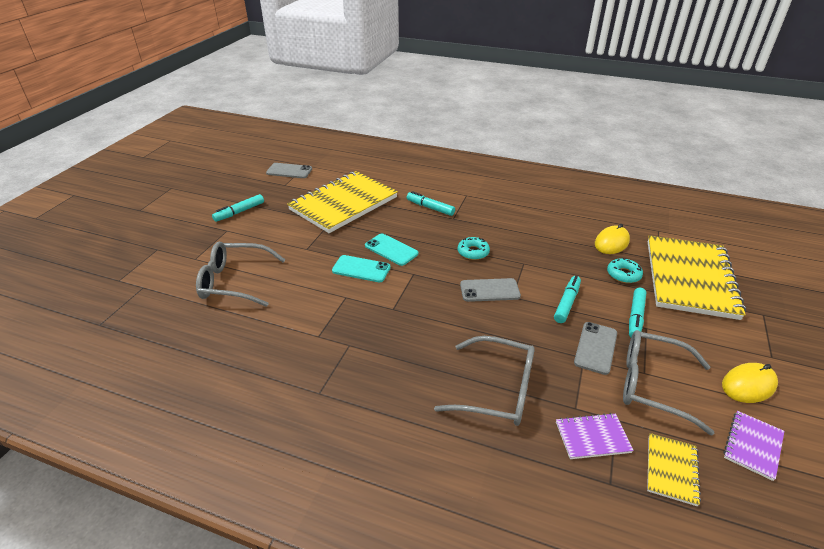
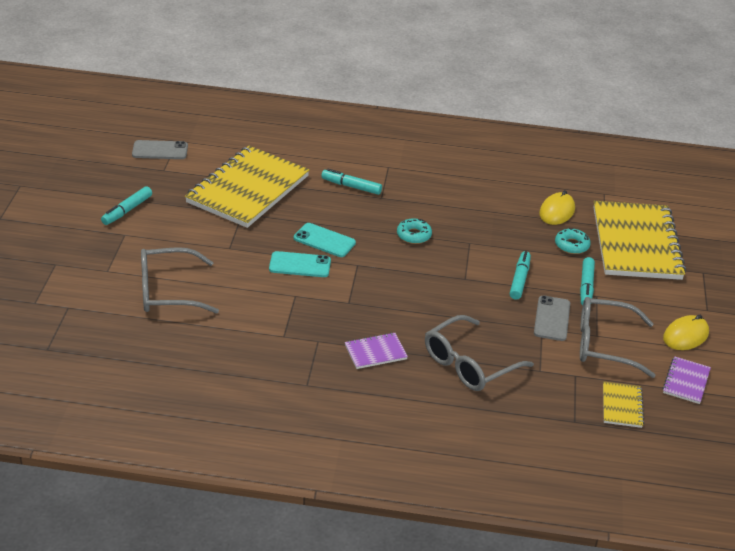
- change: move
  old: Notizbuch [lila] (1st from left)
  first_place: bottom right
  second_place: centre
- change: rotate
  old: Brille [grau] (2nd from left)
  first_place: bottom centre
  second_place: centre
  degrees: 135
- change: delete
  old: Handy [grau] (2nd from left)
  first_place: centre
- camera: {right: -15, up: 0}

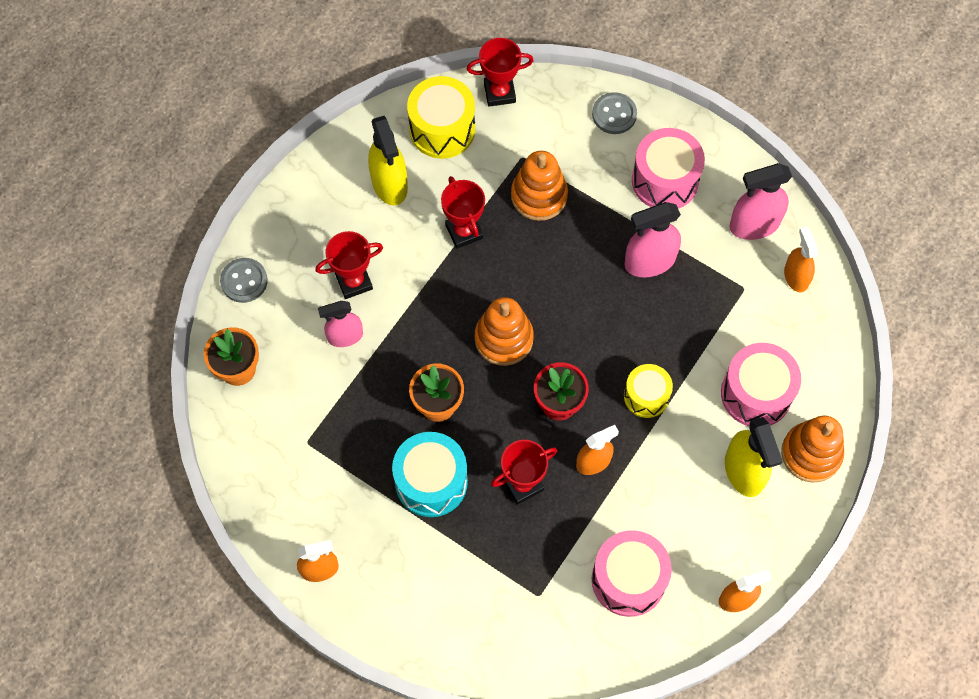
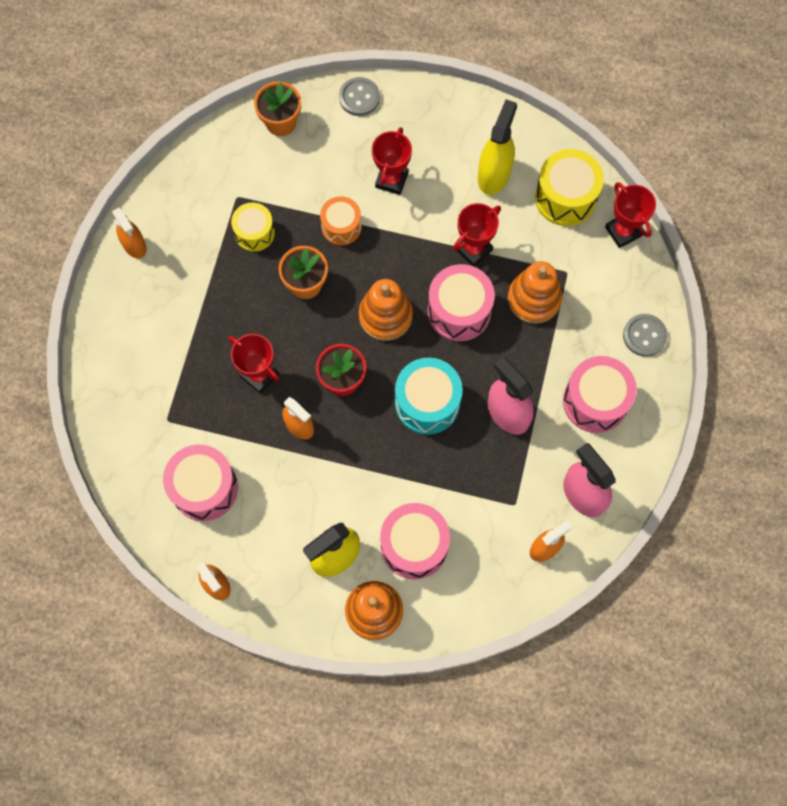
- change: move
  old: Trommel [gelb] (2nd from left in the first image)
  new: Trommel [gelb] (1st from left)
  first_place: centre
  second_place: top left
- change: insert
  new: Trommel [orange]
  second_place: top centre
- change: rotate
  old: Pokal [rot] (1st from left in the first image)
  first_place: centre
  second_place: top centre
  degrees: 60
- change: move
  old: Trommel [türkis]
  first_place: bottom centre
  second_place: centre
- change: insert
  new: Trommel [rosa] (3rd from left)
  second_place: centre
- change: rotate
  old: Sprühflasche [gelb] (1st from left in the first image)
  first_place: top centre
  second_place: top centre
  degrees: 150
- change: delete
  old: Sprühflasche [rosa] (1st from left)
  first_place: centre
- camera: {right: 70, up: 5}

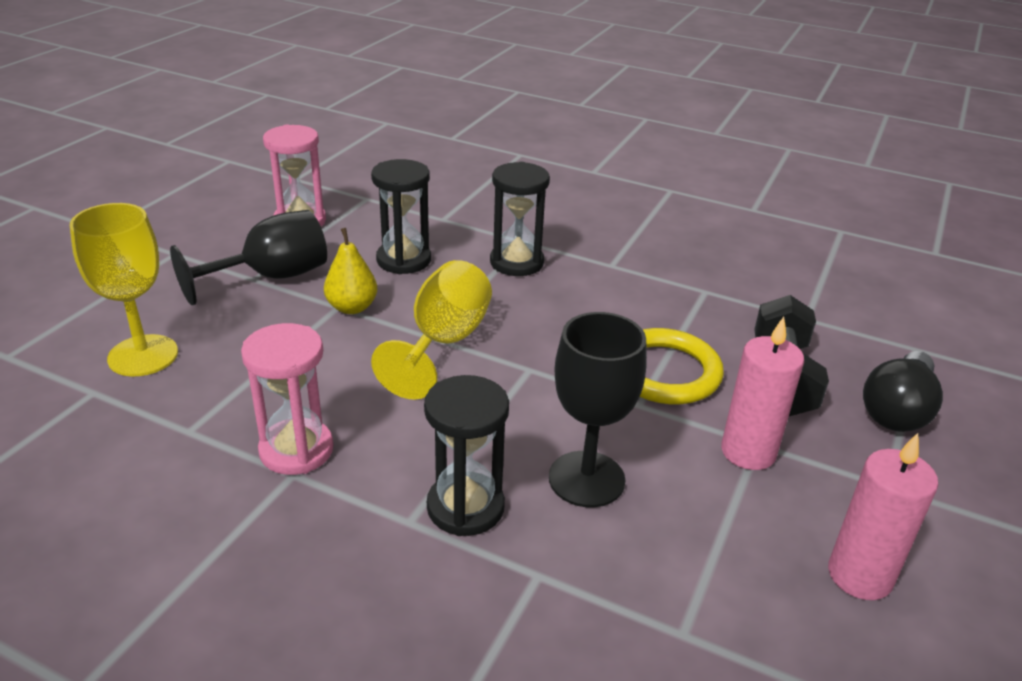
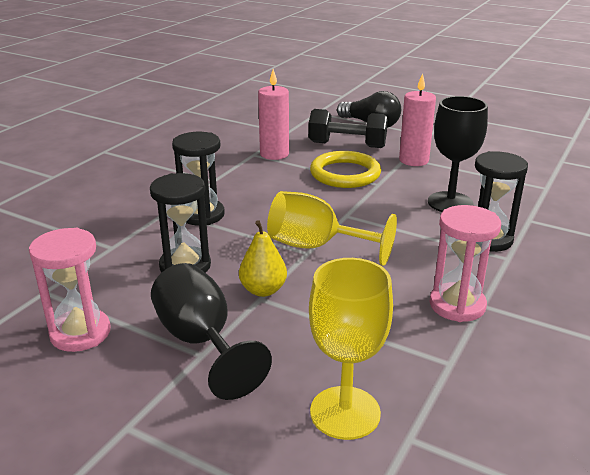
- change: move
  old: Kerze [rosa] (2nd from left in the first image)
  new: Kerze [rosa] (1st from left)
  first_place: bottom right
  second_place: top centre
- camera: {right: -85, up: -5}

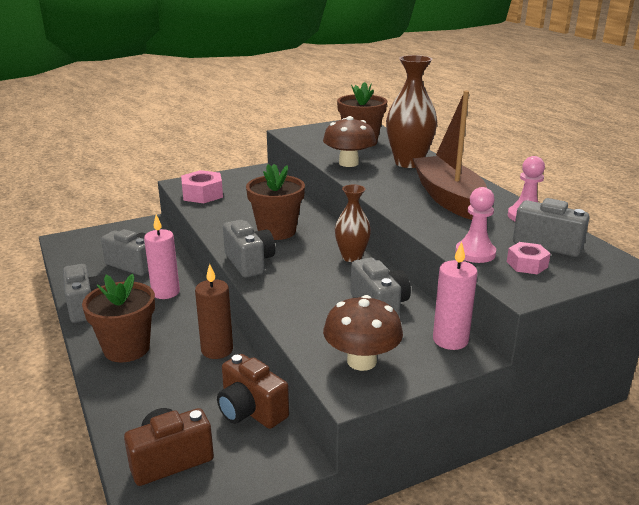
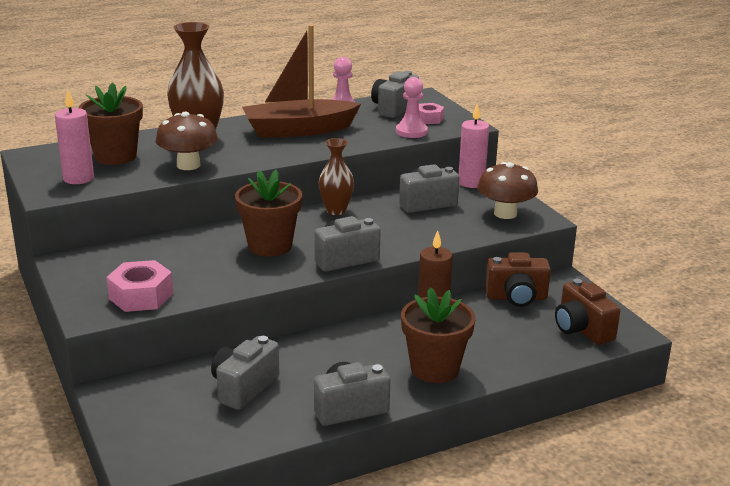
- change: move
  old: Kerze [rosa] (1st from left)
  first_place: middle left
  second_place: top left
- change: rotate
  old: Kamera [braun] (2nd from left in the first image)
  first_place: bottom centre
  second_place: middle right
  degrees: 45
- camera: {right: -90, up: 0}

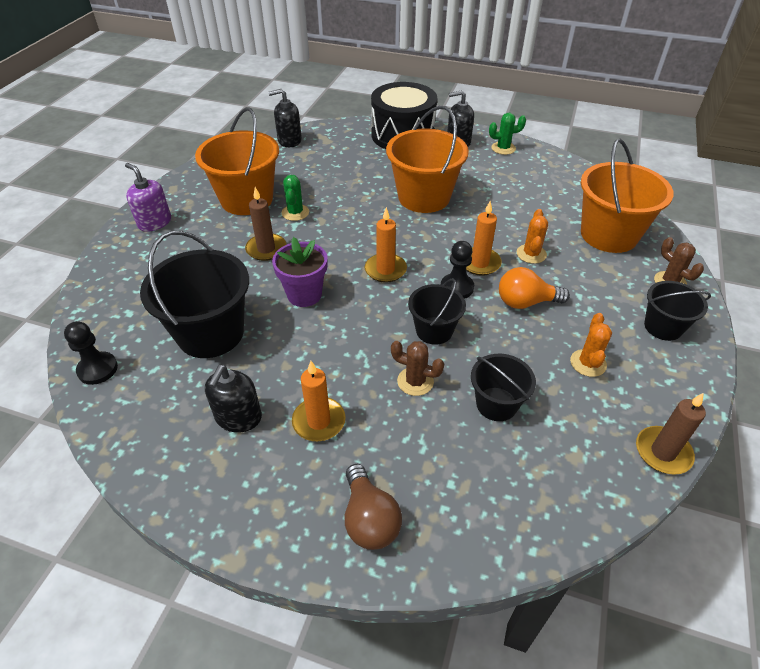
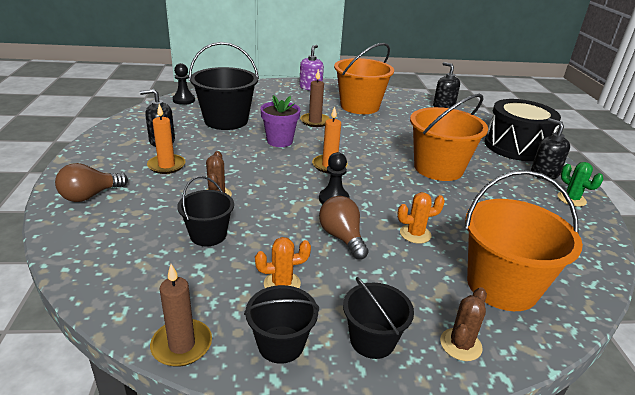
- change: move
  old: Eimer [schwarz] (2nd from left in the first image)
  new: Eimer [schwarz] (3rd from left)
  first_place: centre
  second_place: bottom centre
- change: recolor
  old: Glühbirne [orange]
  new: Glühbirne [braun] (2nd from left)
  first_place: middle right
  second_place: centre
- change: delete
  old: Kaktus [grün] (1st from left)
  first_place: top centre
- change: delete
  old: Kerze [orange] (3rd from left)
  first_place: centre
- camera: {right: 65, up: -15}

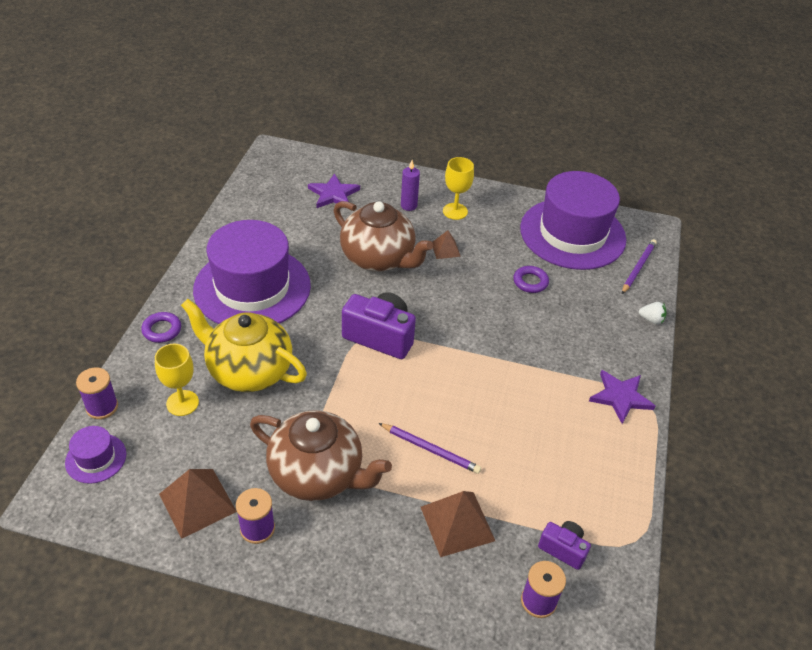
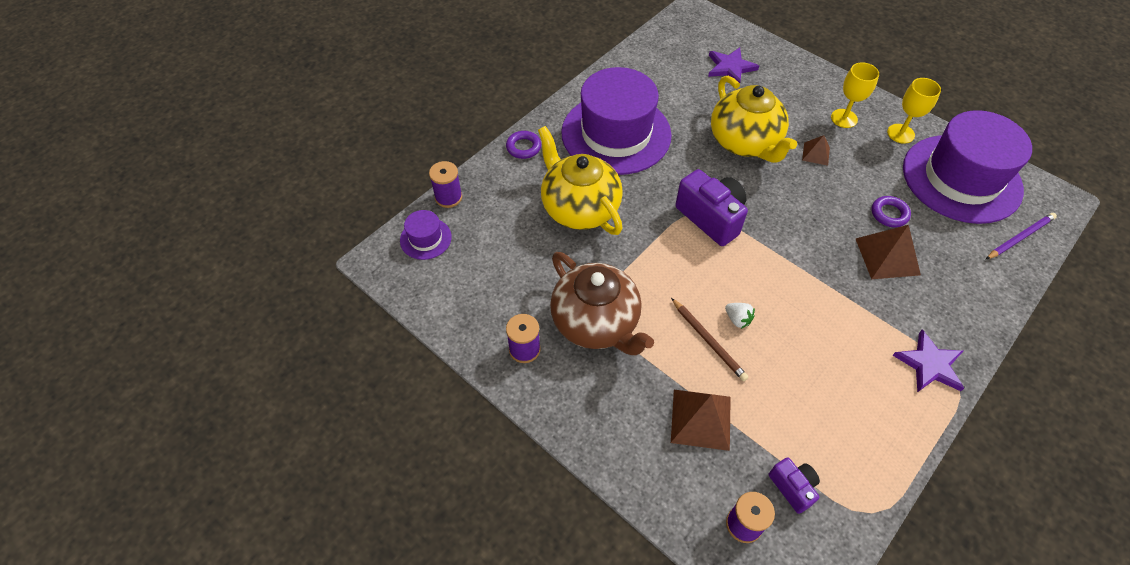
- change: recolor
  old: Bleistift [lila] (1st from left)
  new: Bleistift [braun]
  first_place: bottom centre
  second_place: centre
- change: recolor
  old: Teekanne [braun] (2nd from left)
  new: Teekanne [gelb] (2nd from left)
  first_place: centre
  second_place: top right
- change: move
  old: Erdbeere [weiß]
  first_place: middle right
  second_place: centre
- change: move
  old: Pyramide [braun] (1st from left in the first image)
  new: Pyramide [braun] (3rd from left)
  first_place: bottom left
  second_place: middle right
- change: move
  old: Kelch [gelb] (1st from left in the first image)
  new: Kelch [gelb] (2nd from left)
  first_place: middle left
  second_place: top right
- change: delete
  old: Kerze [lila]
  first_place: top centre
- camera: {right: 30, up: 10}

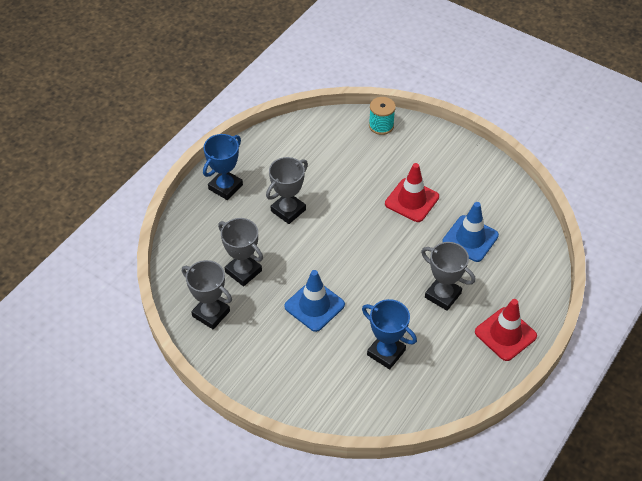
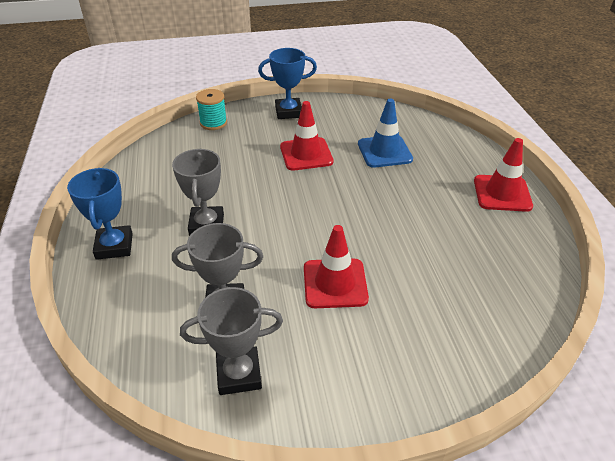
- change: move
  old: Pokal [blau] (2nd from left)
  first_place: bottom centre
  second_place: top centre
- change: recolor
  old: Leitkegel [blau] (1st from left)
  new: Leitkegel [rot] (2nd from left)
  first_place: centre
  second_place: centre
- change: delete
  old: Pokal [grau] (4th from left)
  first_place: middle right
- camera: {right: -45, up: -10}

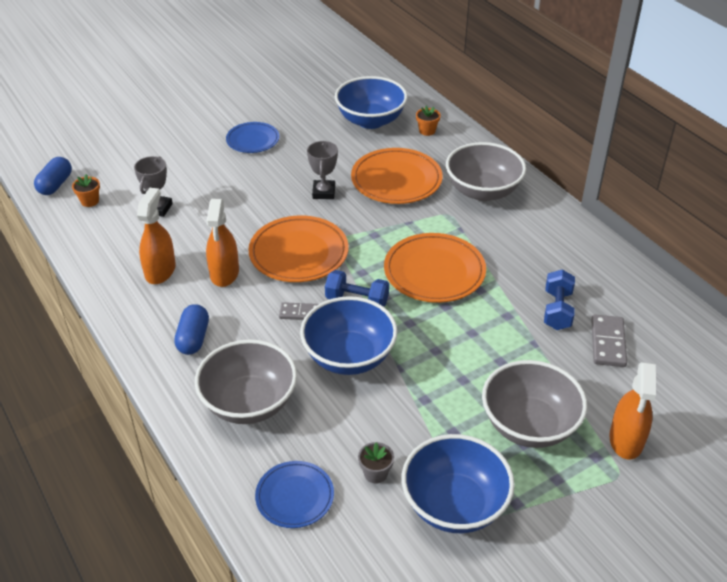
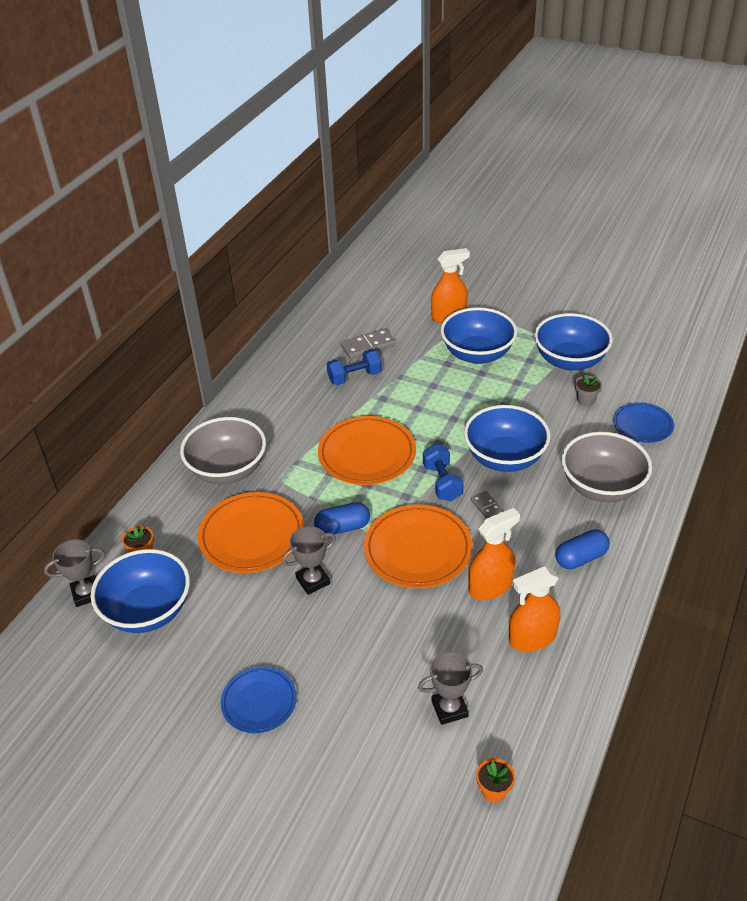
- change: insert
  new: Pokal [grau] (1st from left)
  second_place: middle left
- change: move
  old: Kapsel [blau] (1st from left)
  first_place: top left
  second_place: centre
- change: recolor
  old: Schüssel [grau] (3rd from left)
  new: Schüssel [blau] (2nd from left)
  first_place: bottom right
  second_place: centre
- camera: {right: -120, up: 0}

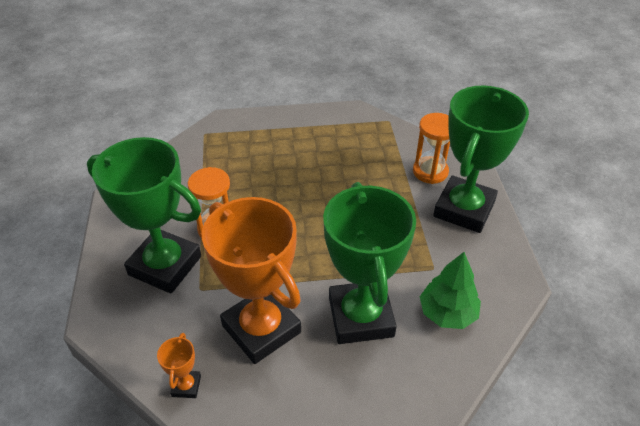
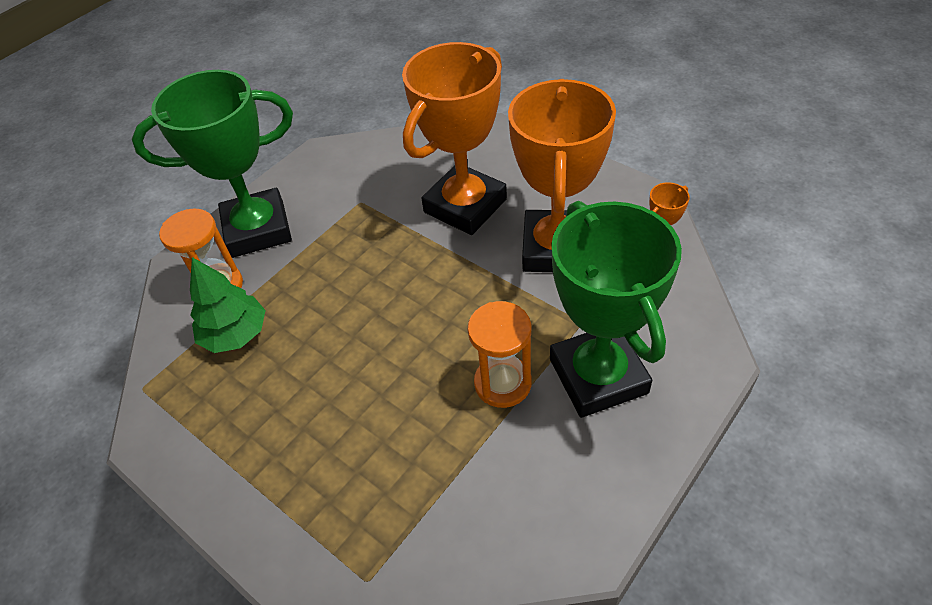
- change: move
  old: Baum [grün]
  first_place: bottom right
  second_place: middle left
- change: recolor
  old: Pokal [grün] (2nd from left)
  new: Pokal [orange] (1st from left)
  first_place: centre
  second_place: top centre
- camera: {right: -130, up: 5}

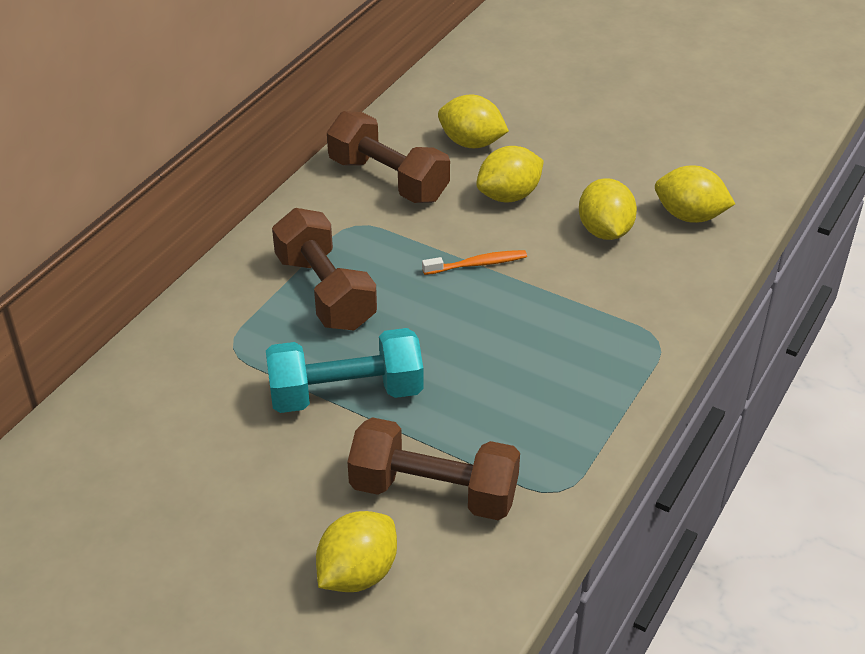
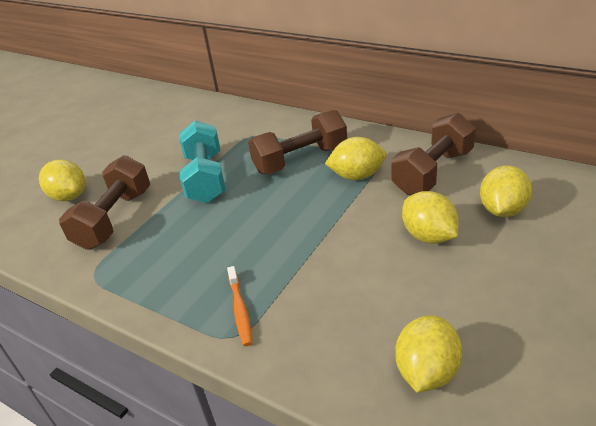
- change: move
  old: Zahnbürste [orange]
  first_place: centre
  second_place: bottom centre
- change: move
  old: Zitrone [gelb] (4th from left in the first image)
  new: Zitrone [gelb] (2nd from left)
  first_place: top right
  second_place: centre
- camera: {right: 95, up: -5}

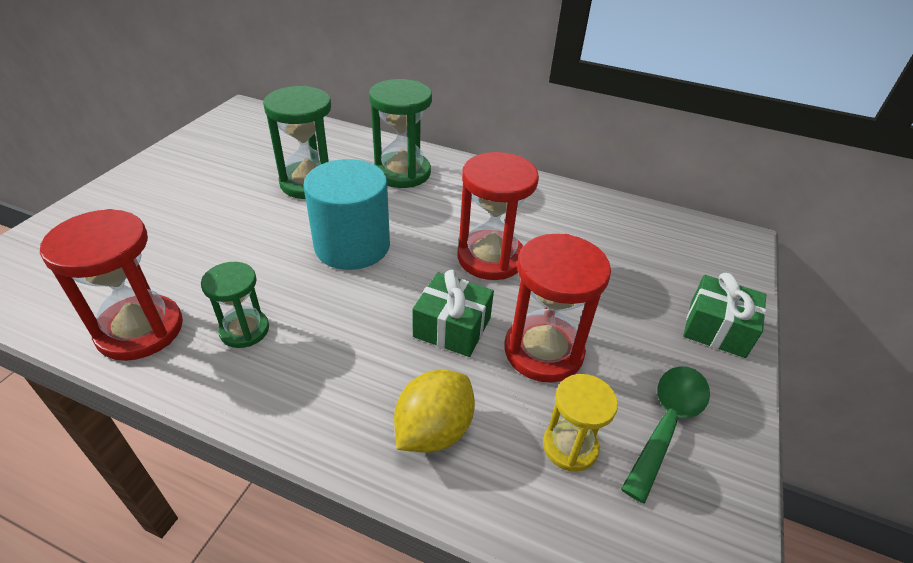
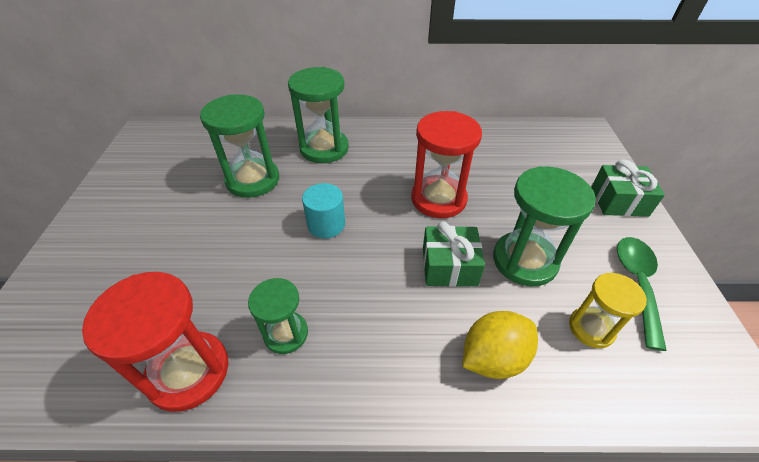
- change: resize
  old: Vollzylinder [türkis]
  first_place: centre
  second_place: centre
  factor: 0.57
- change: rotate
  old: Zitrone [gelb]
  first_place: bottom centre
  second_place: bottom centre
  degrees: 45
- change: recolor
  old: Sanduhr [rot] (3rd from left)
  new: Sanduhr [grün] (4th from left)
  first_place: centre
  second_place: middle right
- camera: {right: -20, up: 5}

